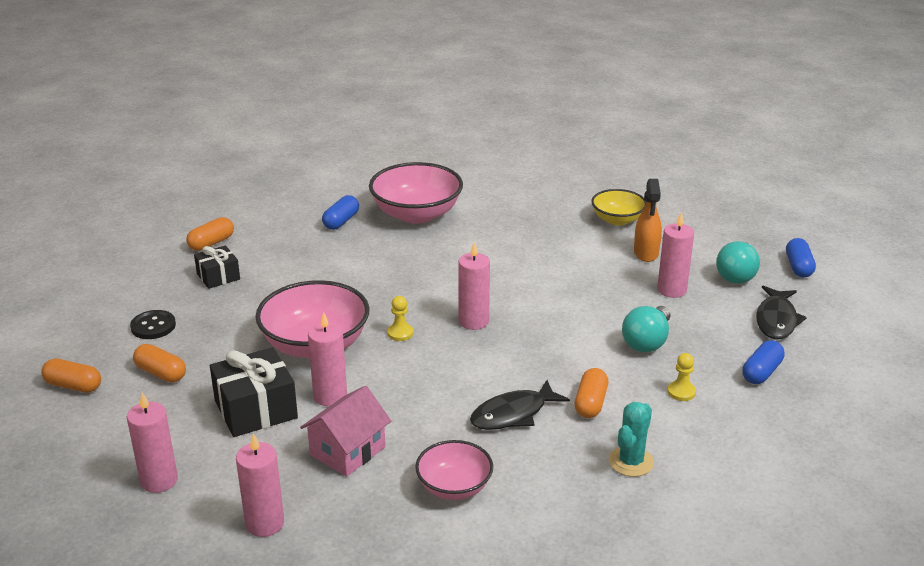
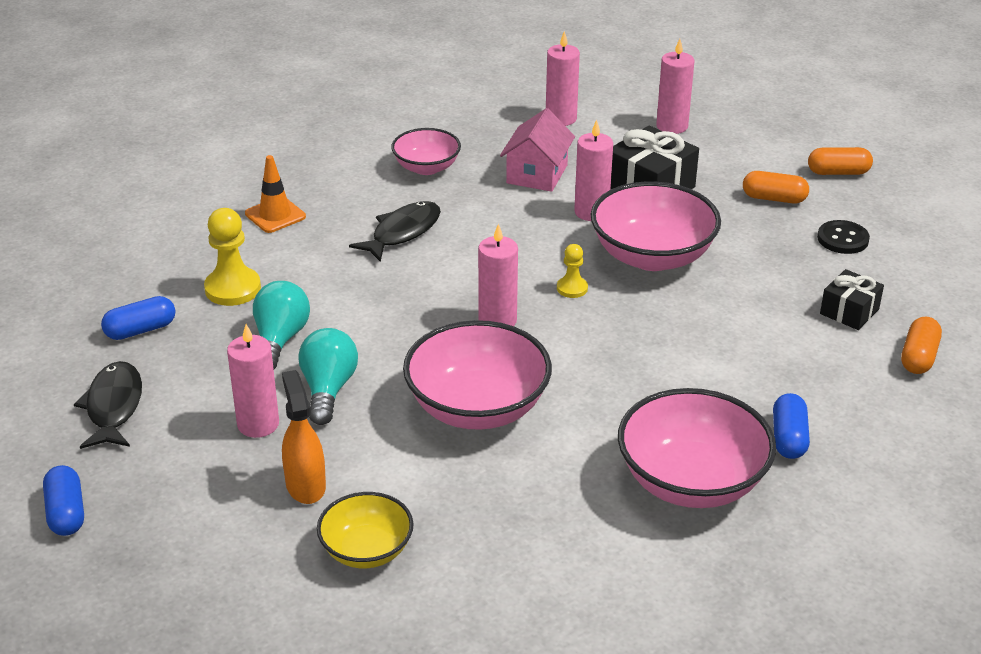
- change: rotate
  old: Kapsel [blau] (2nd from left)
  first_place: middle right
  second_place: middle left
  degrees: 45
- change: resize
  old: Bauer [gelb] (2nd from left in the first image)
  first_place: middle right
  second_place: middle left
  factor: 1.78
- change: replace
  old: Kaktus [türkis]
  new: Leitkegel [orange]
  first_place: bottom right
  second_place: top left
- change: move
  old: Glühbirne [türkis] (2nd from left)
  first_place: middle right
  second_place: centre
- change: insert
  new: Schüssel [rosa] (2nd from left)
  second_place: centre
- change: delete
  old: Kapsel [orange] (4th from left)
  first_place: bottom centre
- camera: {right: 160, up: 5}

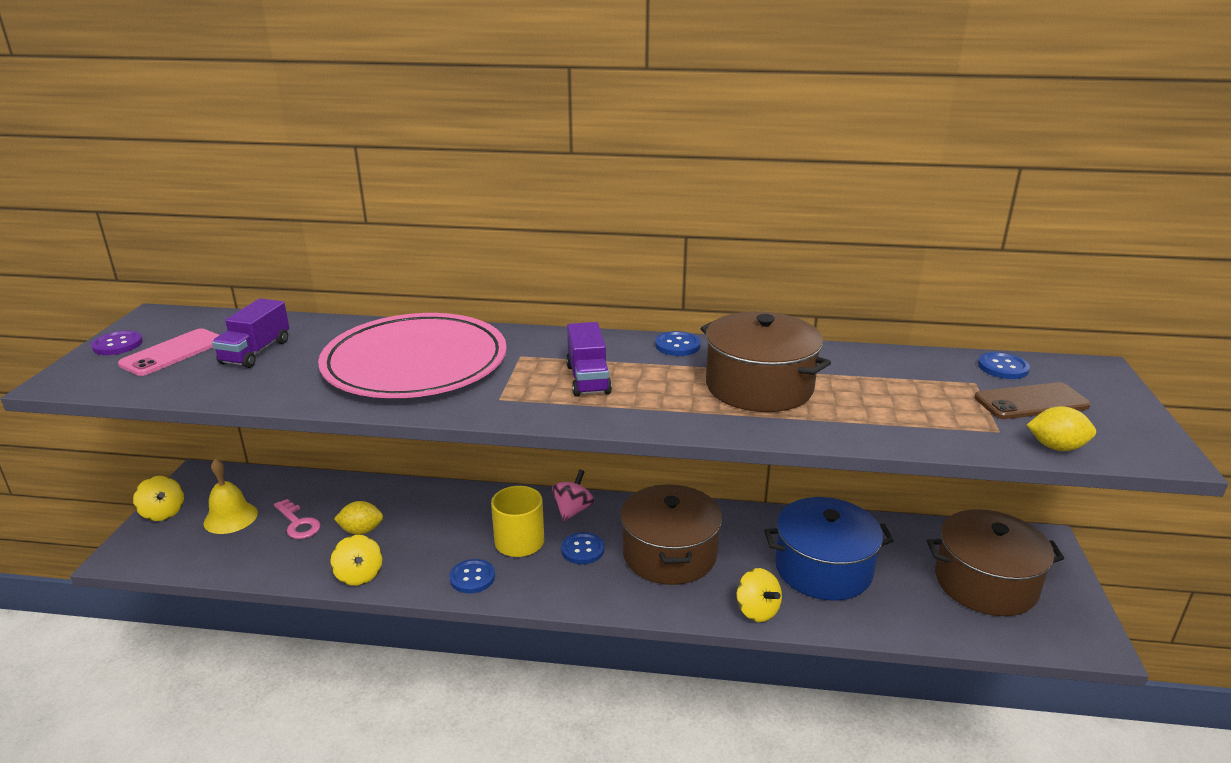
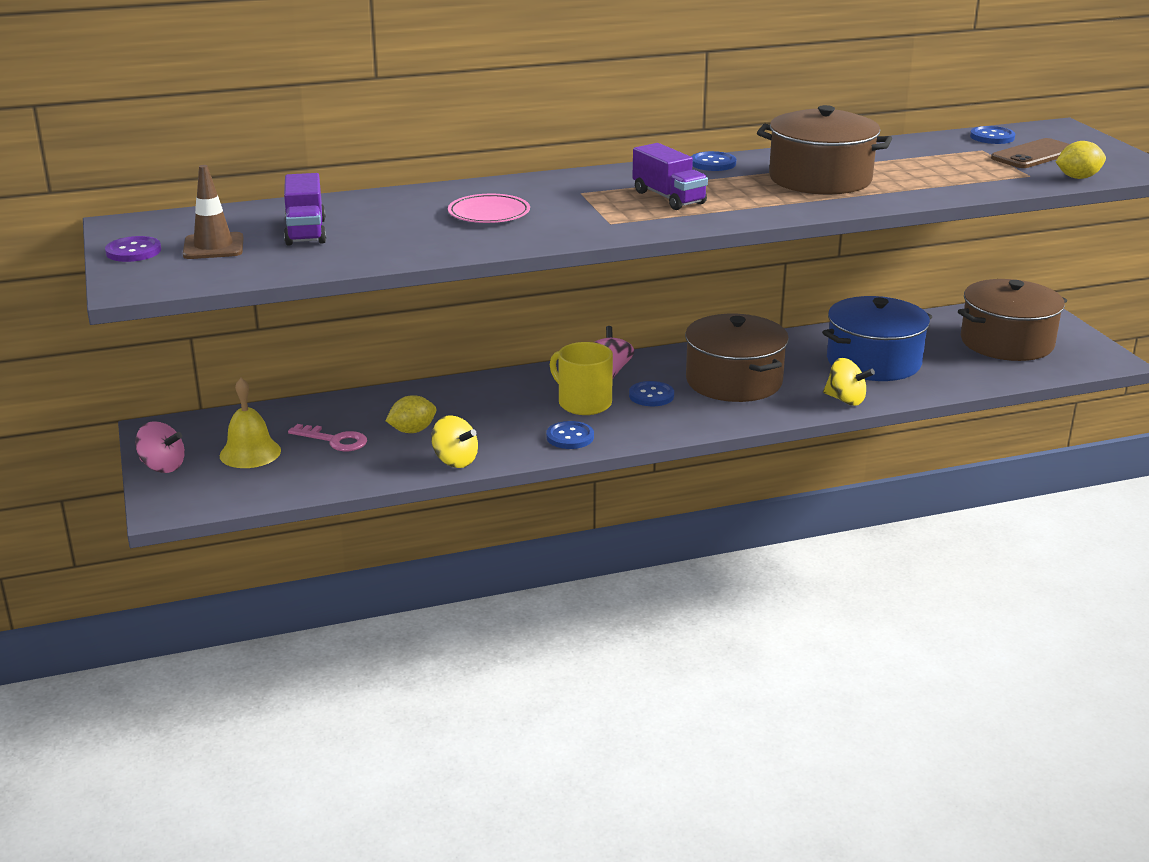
- change: recolor
  old: Kreisel [gelb] (1st from left)
  new: Kreisel [rosa] (1st from left)
  first_place: middle left
  second_place: middle left
- change: replace
  old: Handy [rosa]
  new: Leitkegel [braun]
  first_place: middle left
  second_place: top left
- change: resize
  old: Teller [rosa]
  first_place: centre
  second_place: top centre
  factor: 0.42
- camera: {right: -25, up: 0}

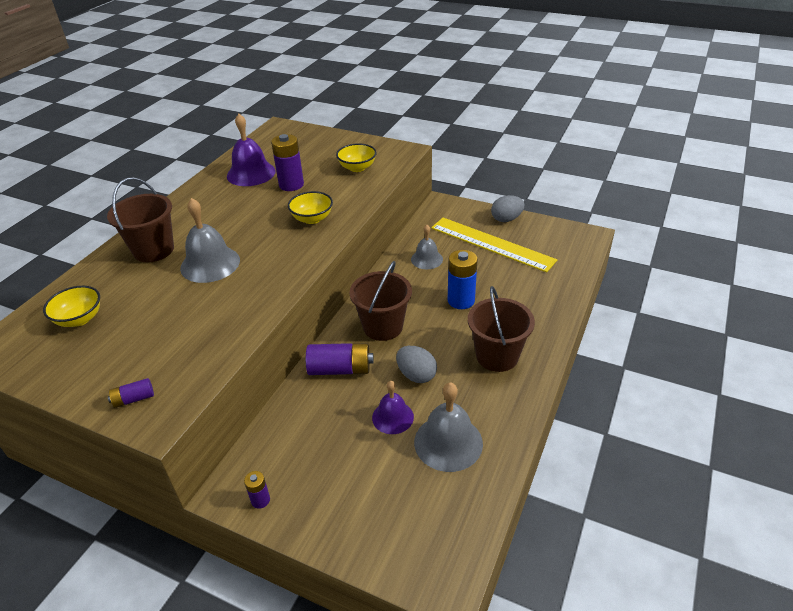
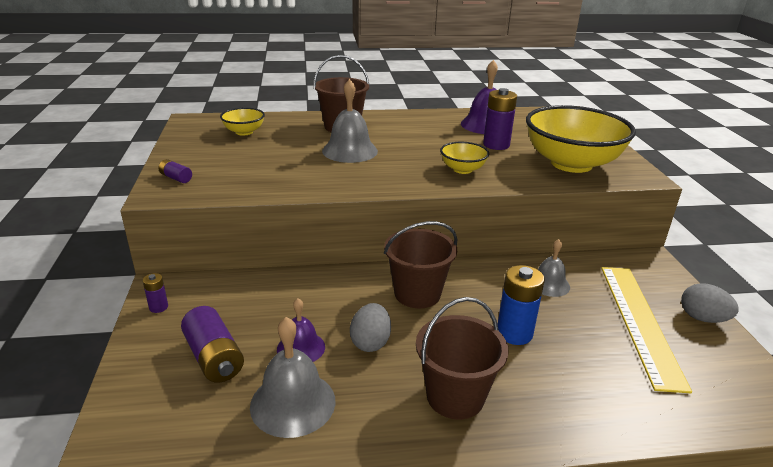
- change: move
  old: Batterie [lila] (4th from left in the first image)
  new: Batterie [lila] (3rd from left)
  first_place: centre
  second_place: bottom left
- change: resize
  old: Schüssel [gelb] (3rd from left)
  first_place: top centre
  second_place: top right
  factor: 2.19
- camera: {right: 55, up: -10}

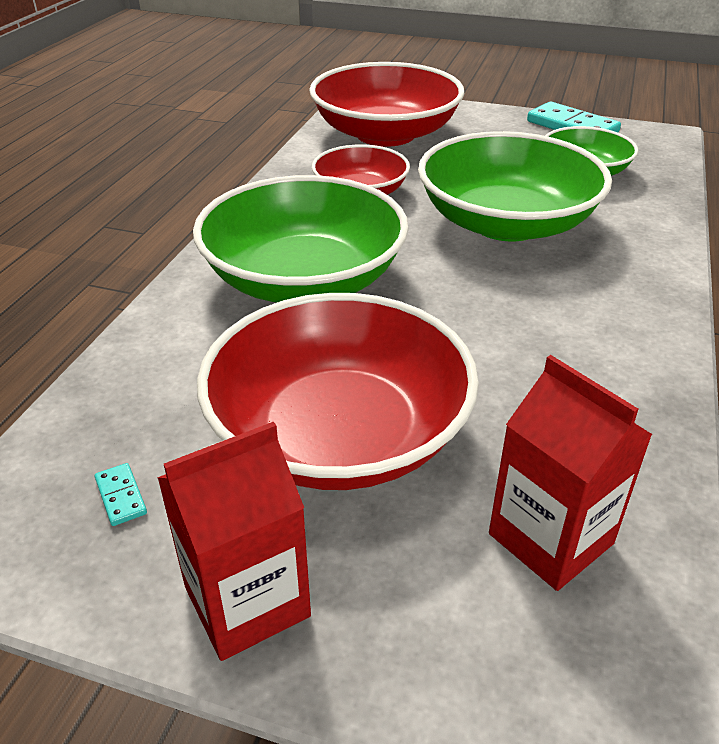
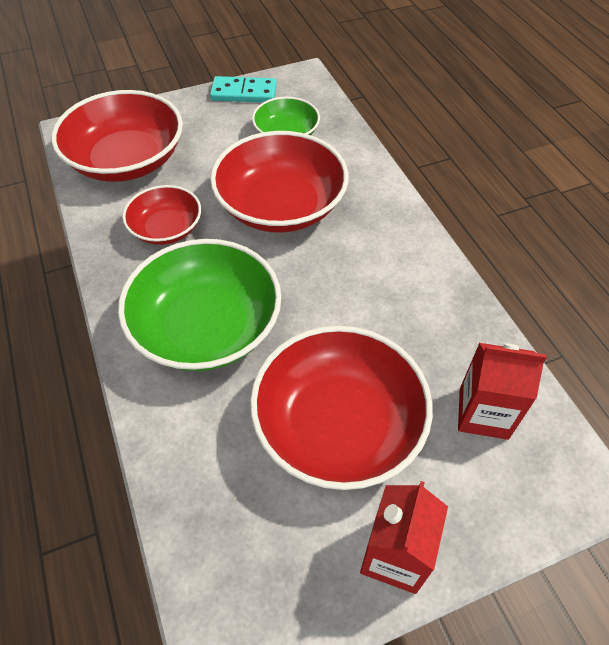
- change: recolor
  old: Schüssel [grün] (2nd from left)
  new: Schüssel [rot] (3rd from left)
  first_place: top right
  second_place: top centre
- change: delete
  old: Dominostein [türkis] (1st from left)
  first_place: middle left
- camera: {right: -40, up: 15}

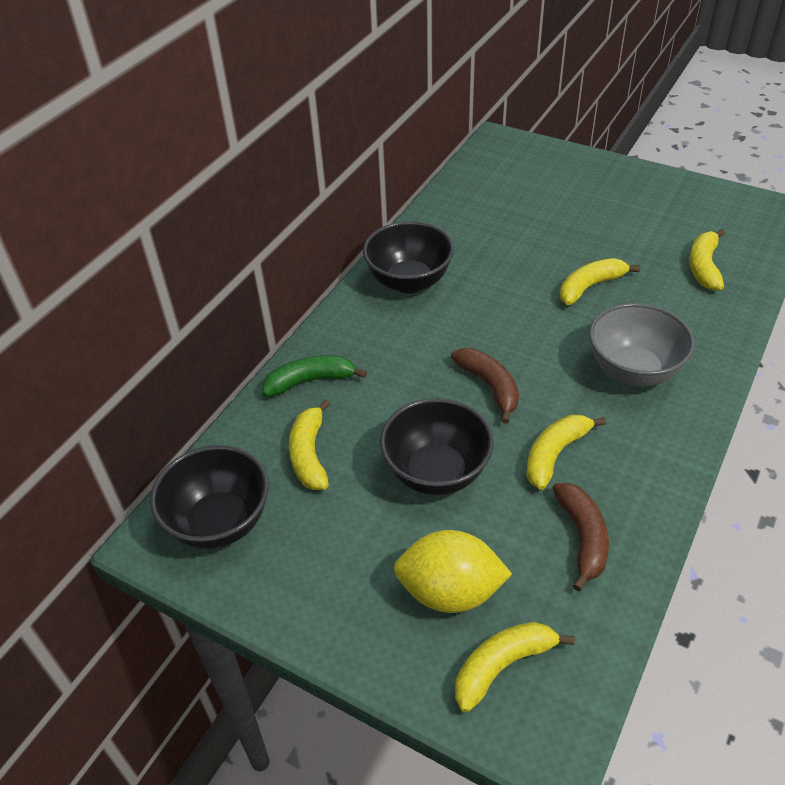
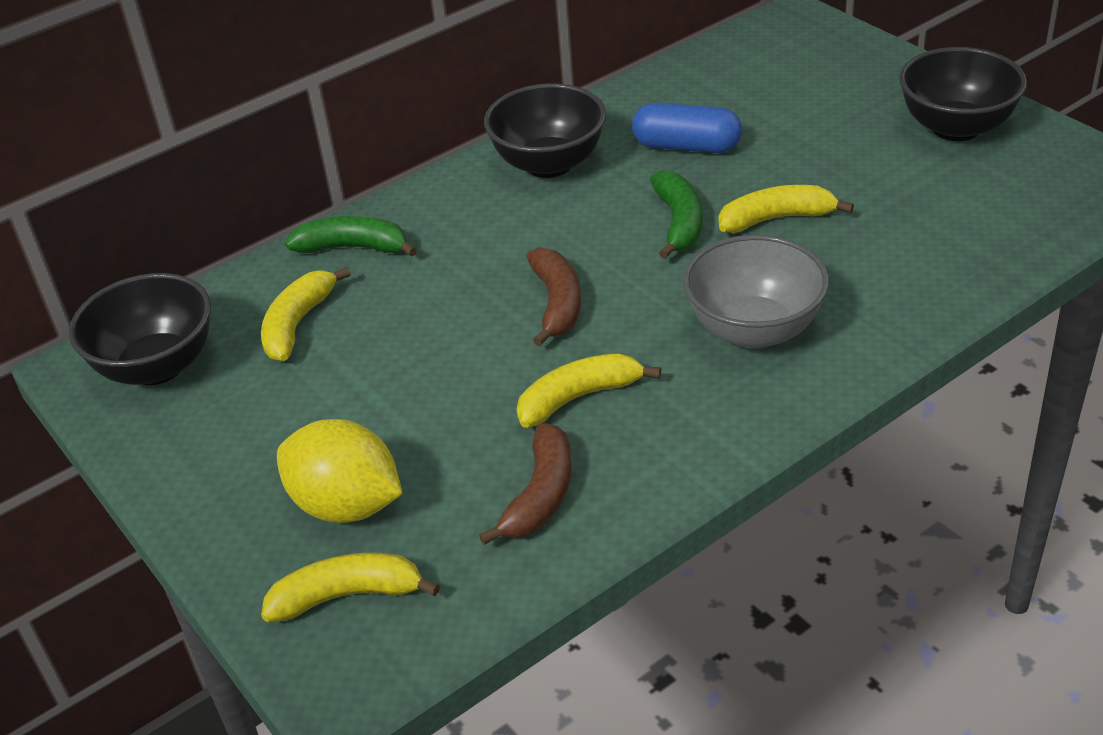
- change: insert
  new: Kapsel [blau]
  second_place: top centre
- change: insert
  new: Banane [grün] (2nd from left)
  second_place: top centre
- change: move
  old: Schüssel [schwarz] (3rd from left)
  first_place: centre
  second_place: top right
- change: delete
  old: Banane [gelb] (5th from left)
  first_place: top right
- camera: {right: 25, up: -5}

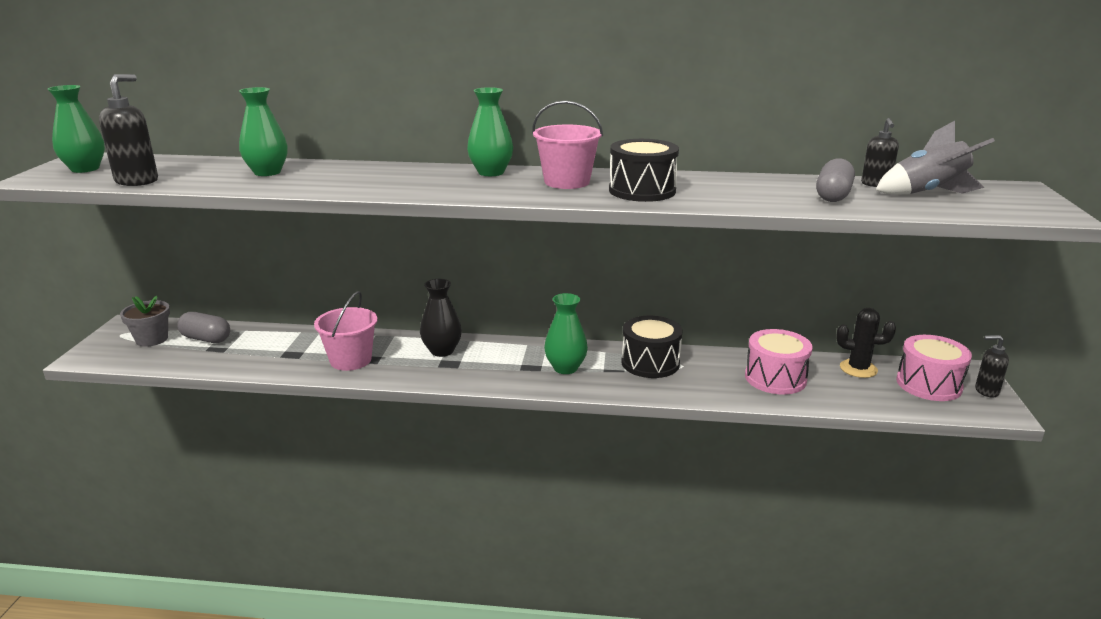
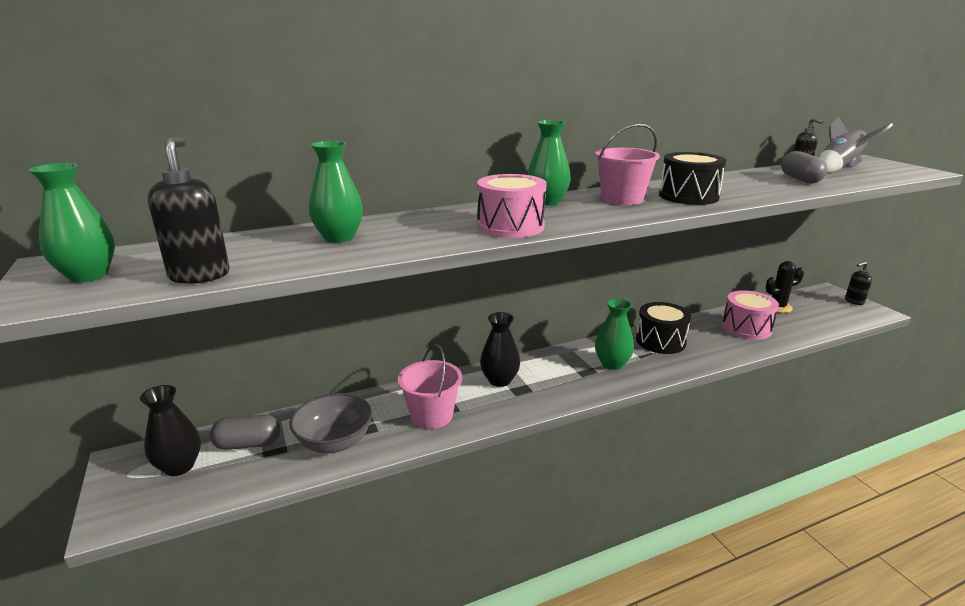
- change: replace
  old: Blumentopf [grau]
  new: Vase [schwarz] (1st from left)
  first_place: middle left
  second_place: bottom left
- change: insert
  new: Schüssel [grau]
  second_place: bottom centre
- change: move
  old: Trommel [rosa] (2nd from left in the first image)
  new: Trommel [rosa] (1st from left)
  first_place: middle right
  second_place: centre
- camera: {right: -30, up: 0}

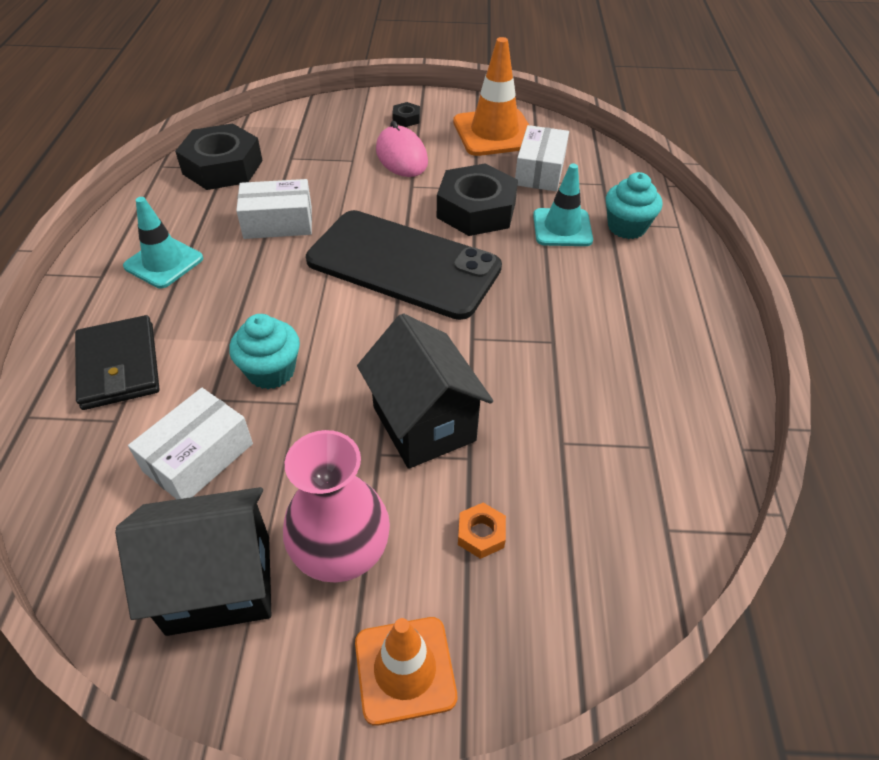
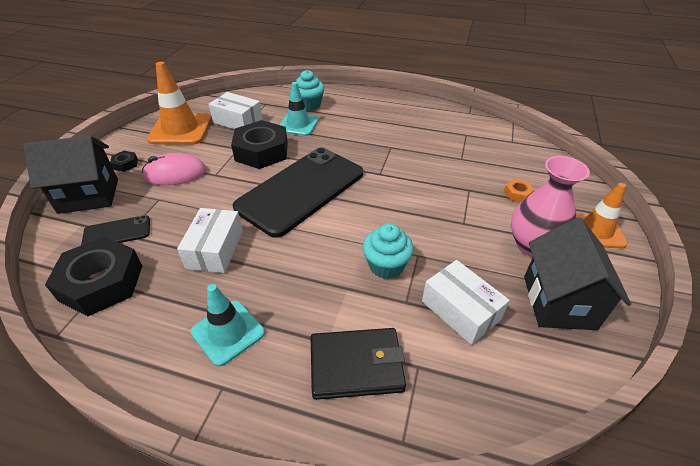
- change: move
  old: Haus [schwarz] (2nd from left in the first image)
  new: Haus [schwarz] (1st from left)
  first_place: centre
  second_place: middle left
- change: insert
  new: Handy [schwarz] (1st from left)
  second_place: middle left
- camera: {right: -75, up: -5}

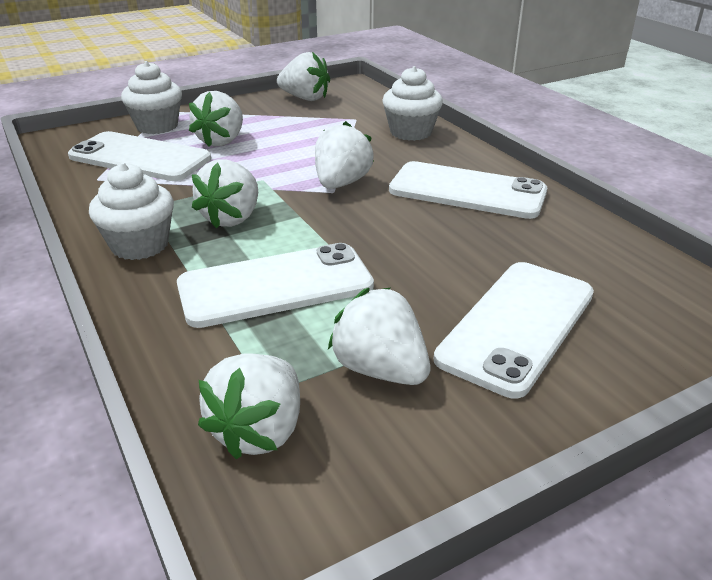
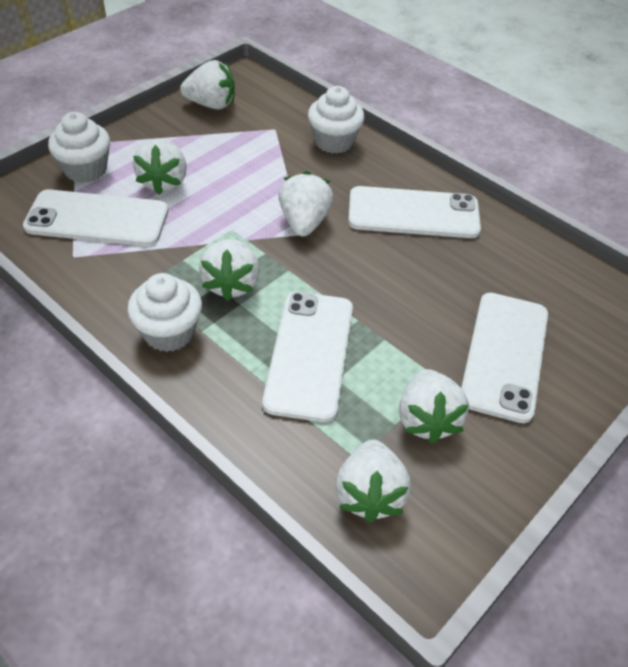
- change: rotate
  old: Handy [weiß] (2nd from left)
  first_place: centre
  second_place: centre
  degrees: -45
- change: rotate
  old: Erdbeere [weiß] (6th from left)
  first_place: centre
  second_place: middle right
  degrees: -120
- camera: {right: -20, up: 15}

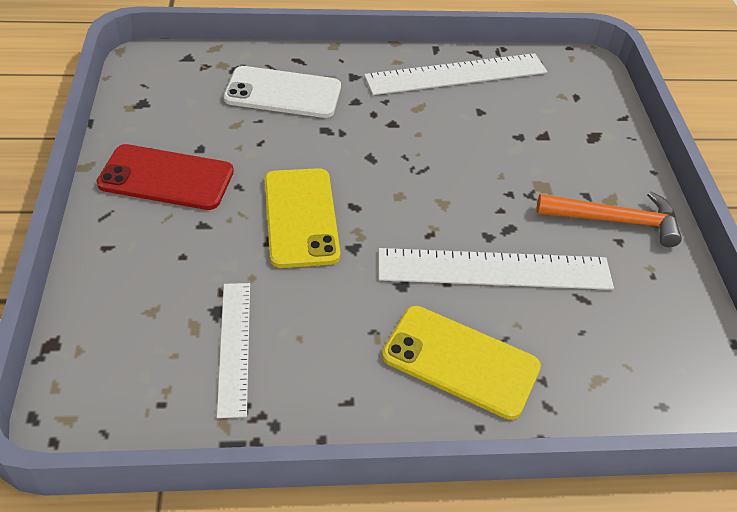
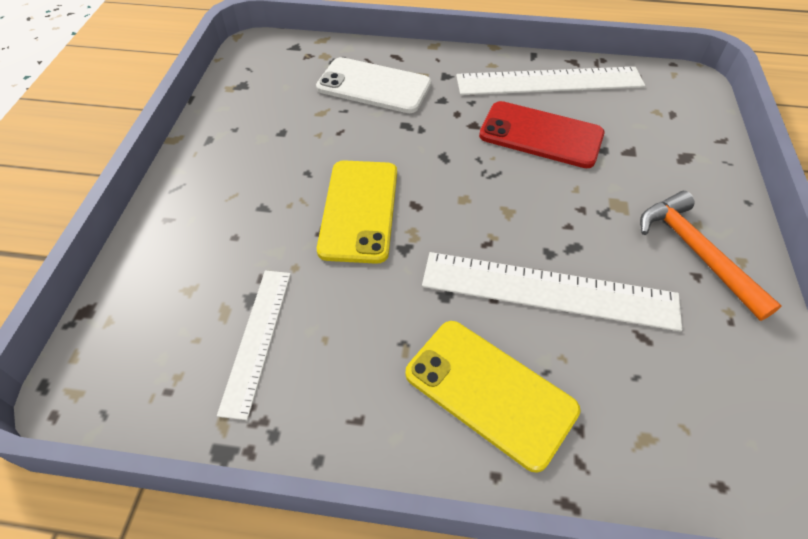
- change: move
  old: Handy [rot]
  first_place: middle left
  second_place: top right
- change: rotate
  old: Hammer [orange]
  first_place: middle right
  second_place: middle right
  degrees: -135
- camera: {right: 15, up: 5}

